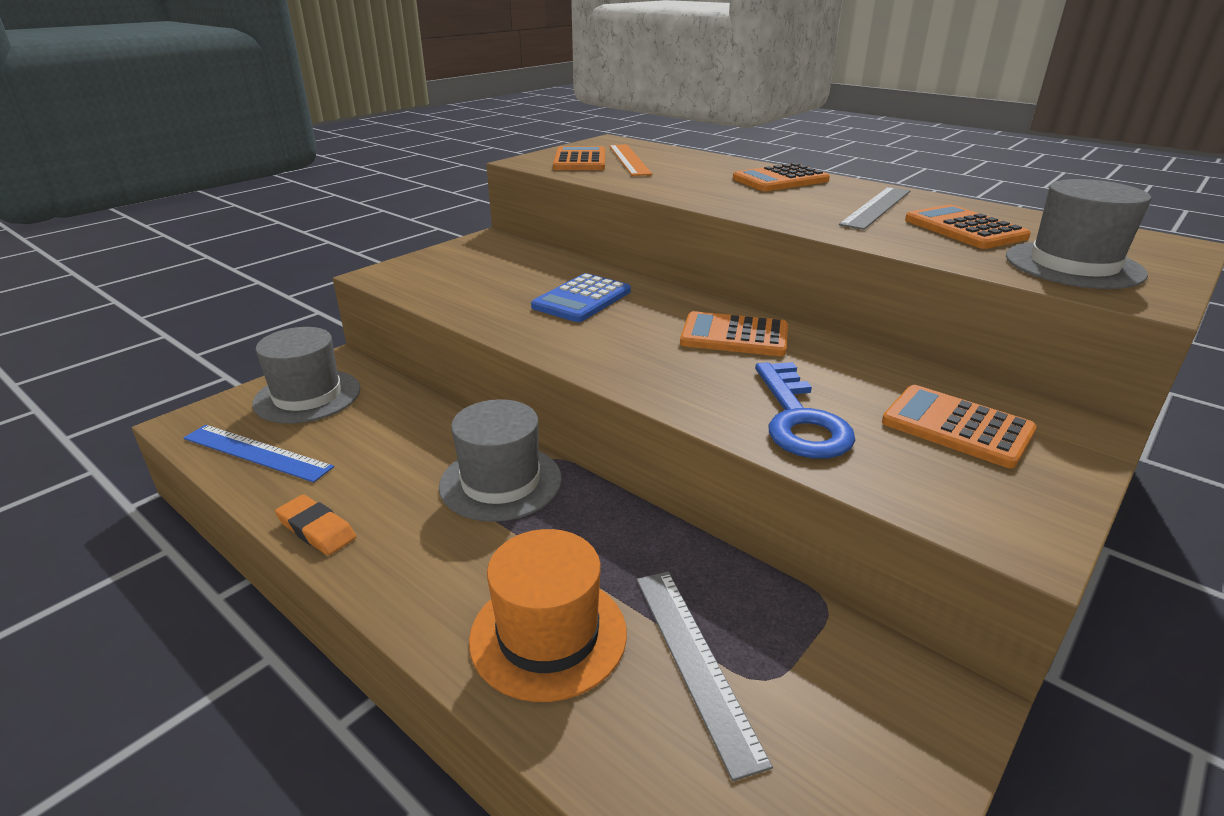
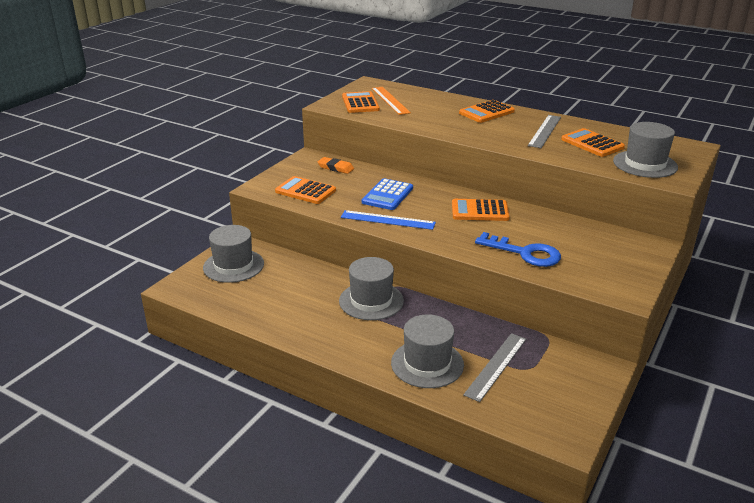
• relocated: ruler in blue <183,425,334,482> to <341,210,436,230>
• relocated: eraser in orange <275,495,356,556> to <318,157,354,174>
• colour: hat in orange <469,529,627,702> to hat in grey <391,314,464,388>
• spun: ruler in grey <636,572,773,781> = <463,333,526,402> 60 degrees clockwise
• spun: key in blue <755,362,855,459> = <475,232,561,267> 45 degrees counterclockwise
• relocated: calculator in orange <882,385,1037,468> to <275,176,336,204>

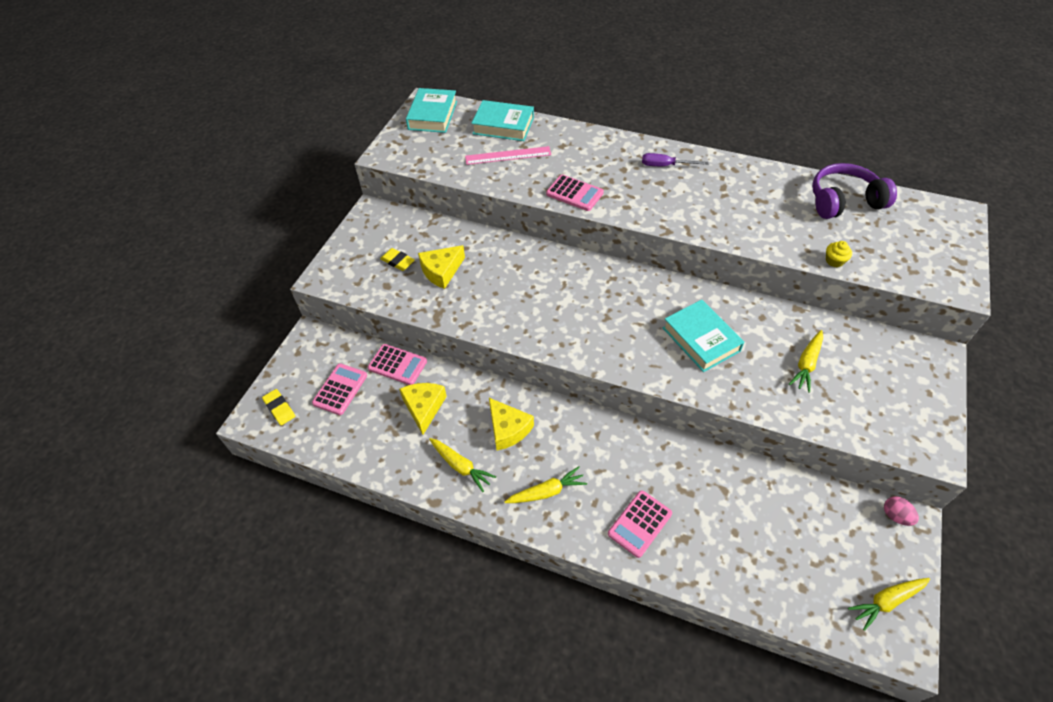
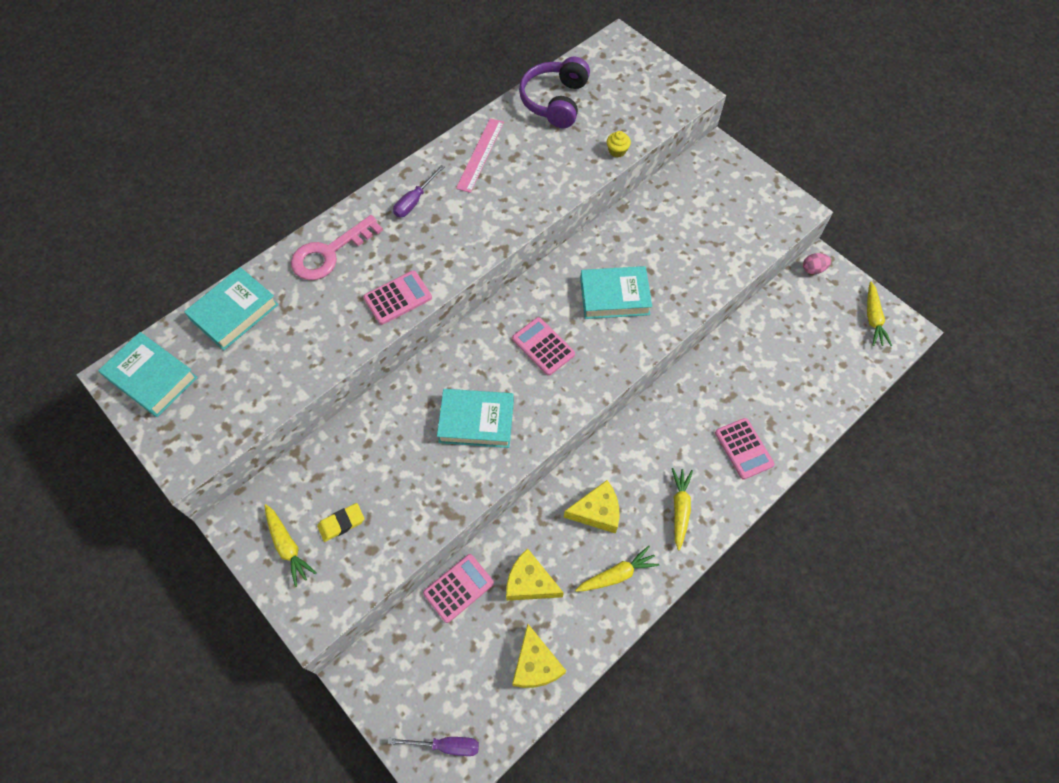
• exchanged: eraser in yellow <262,389,295,425> to screwdriver in purple <388,737,479,756>
• relocated: calculator in pink <312,363,367,415> to <512,317,575,376>
• relocated: cheese in yellow <418,245,465,289> to <512,624,566,688>
• relocated: ruler in pink <465,146,551,165> to <456,118,504,193>
• relocated: carrot in yellow <789,330,823,393> to <264,504,317,587>
• appeared: key in pink <291,215,383,280>
• appeared: book in turquoise <437,389,514,448>

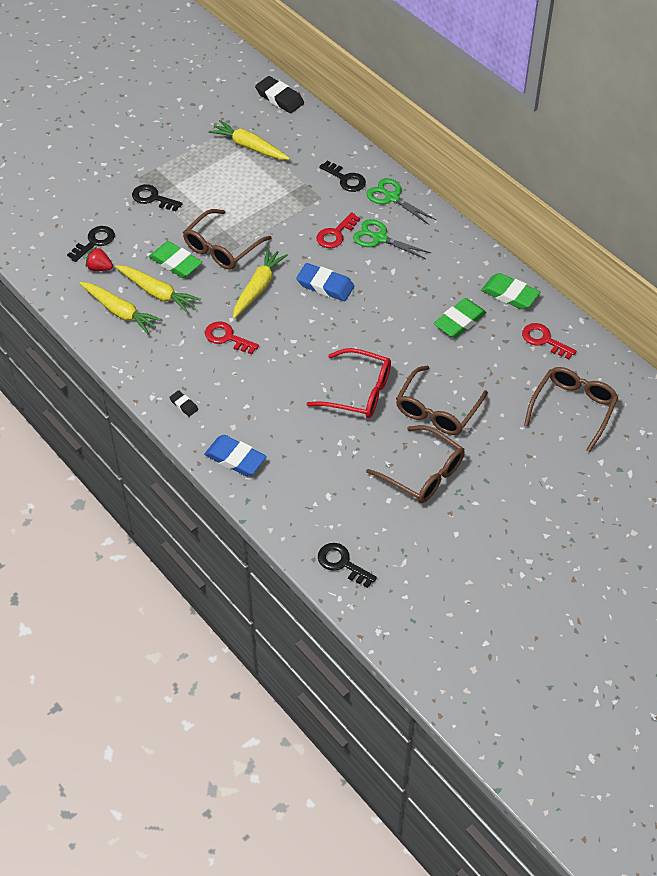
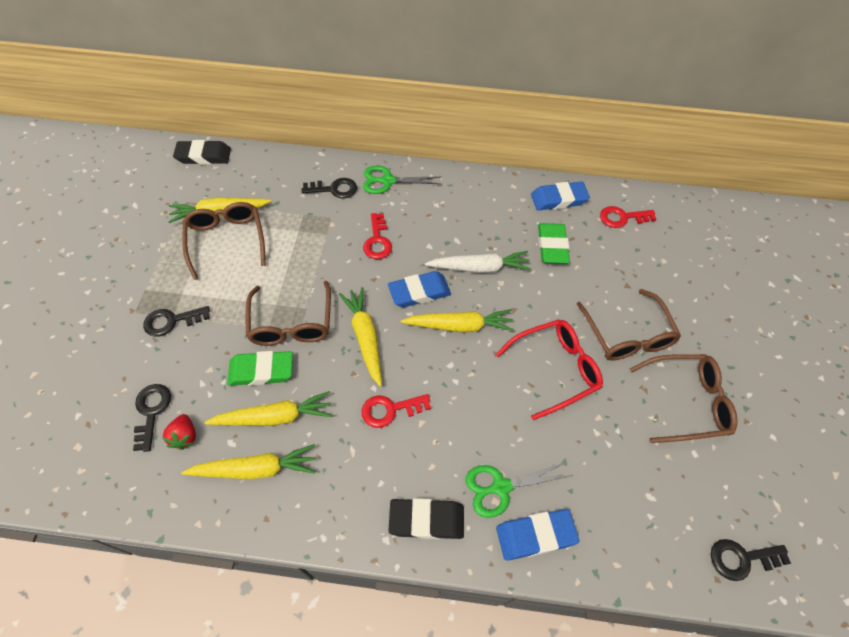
• spun: strawberry in red <86,247,113,271> = <162,414,196,450> 75 degrees counterclockwise
• size: eraser in black <169,390,198,417> = <388,498,464,539> x1.96
• relocated: scissors in green <353,219,431,259> to <465,462,573,518>
• colour: eraser in green <481,273,540,309> to eraser in blue <531,181,590,210>
• relocated: glasses in brown <524,367,618,452> to <182,202,266,280>
• appeared: carrot in yellow <401,309,514,332>
• appeared: carrot in white <425,251,531,273>

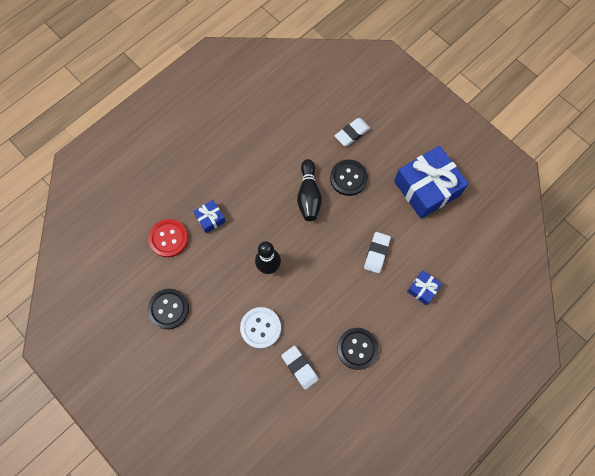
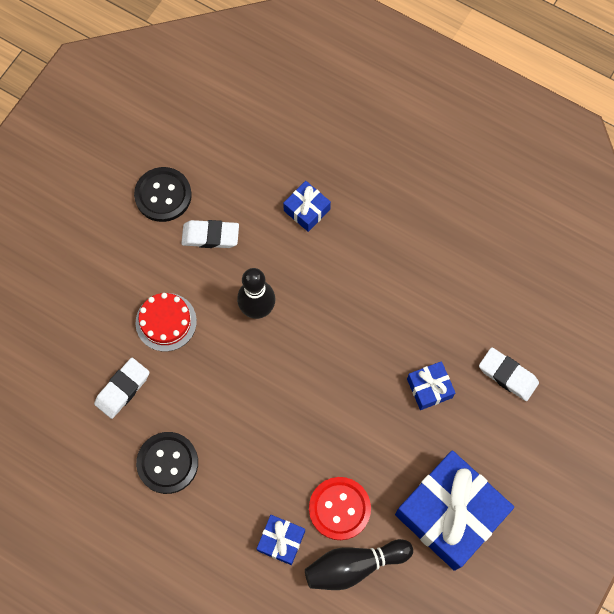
• relocated: button in red <148,219,188,258> to <309,477,371,540>
• exchanged: button in white <240,307,281,349> to cake in red <135,293,197,352>
• relocated: bowling pin in black <297,159,322,221> to <305,539,413,590>
• exchanged: button in black <330,159,368,196> to gift in blue <407,361,455,410>
• relocated: eraser in white <364,232,391,273> to <181,220,239,248>

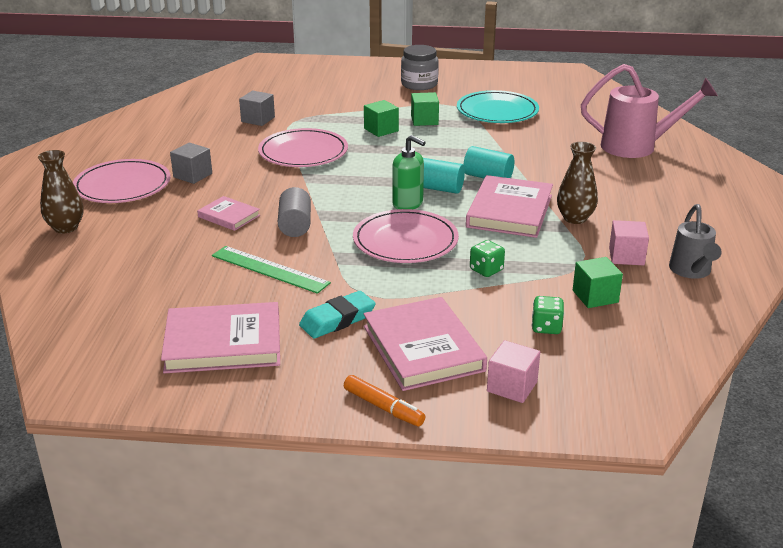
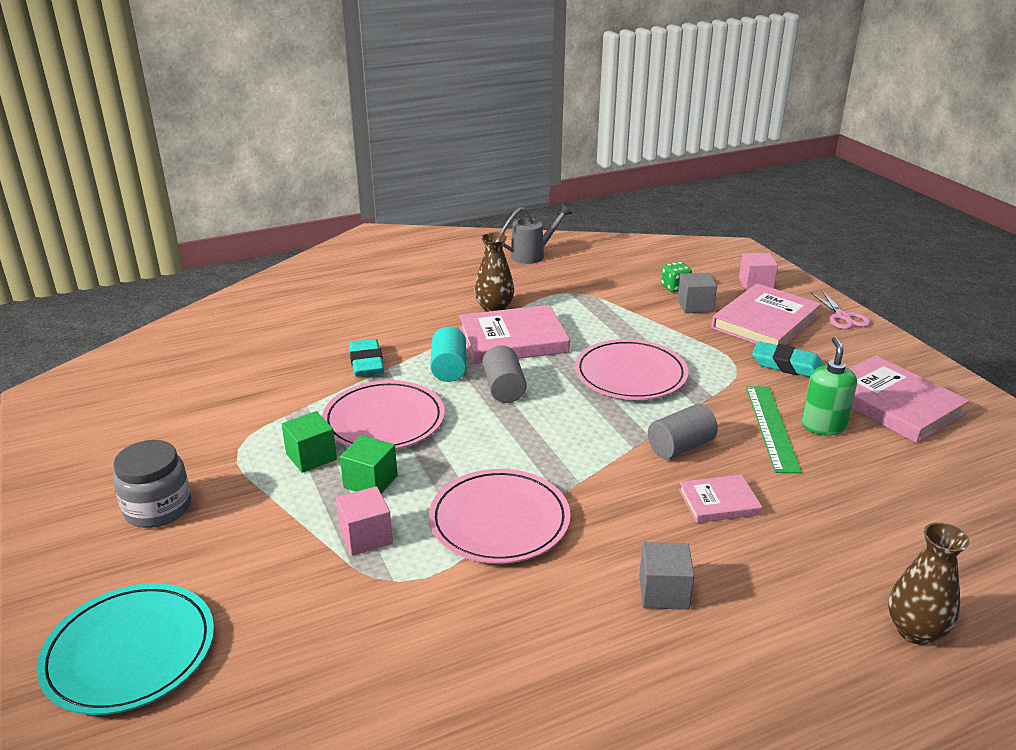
• relocated: plate in pink <73,159,171,203> to <322,380,445,449>
• spun: book in pink <197,196,260,231> = <679,475,762,523> 75 degrees clockwise
• relocated: cube in grey <239,91,275,126> to <678,273,717,313>
• exchanged: marker in orange <344,375,425,426> to scissors in pink <810,290,871,329>
• relocated: soap dispenser in green <392,135,426,209> to <801,337,857,436>
• colour: cylinder in turquoise <423,158,465,194> to cylinder in grey <483,345,526,403>
• relocated: plate in turquoise <457,90,539,123> to <36,583,214,715>
• missing: dice in green <470,240,505,277>
• missing: cube in green <573,257,623,308>
• missing: watering can in pink <581,64,718,158>
• relocated: cube in pink <609,220,649,266> to <336,486,393,556>
• appeared: eraser in turquoise <349,339,384,377>

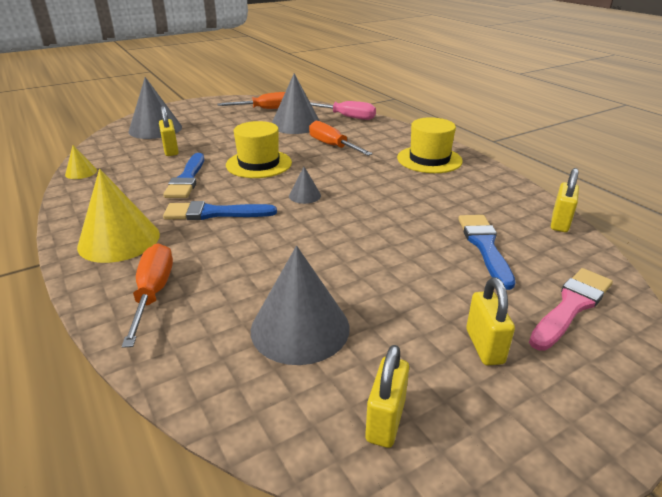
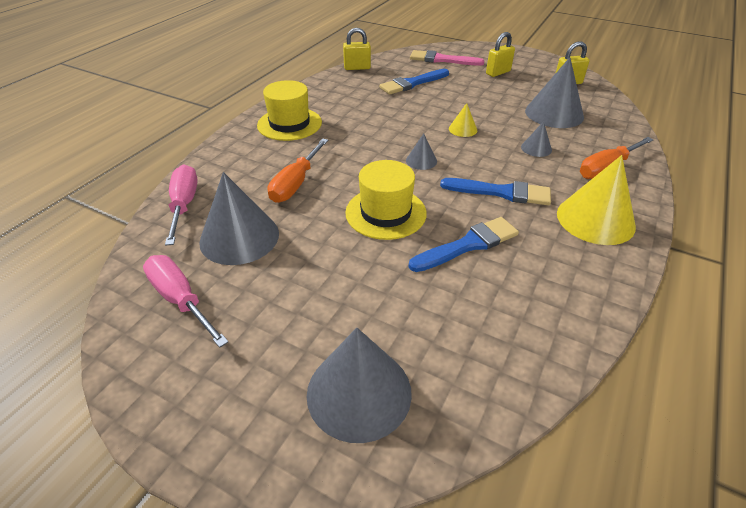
• relocated: cone in yellow <65,145,97,179> to <449,103,477,137>
• missing: padlock in yellow <159,106,179,156>
• spun: brush in blue <163,201,277,220> = <440,178,551,205> 45 degrees counterclockwise
• colour: screwdriver in orange <218,92,285,109> to screwdriver in pink <143,255,229,348>
• appeared: cone in grey <521,121,552,157>

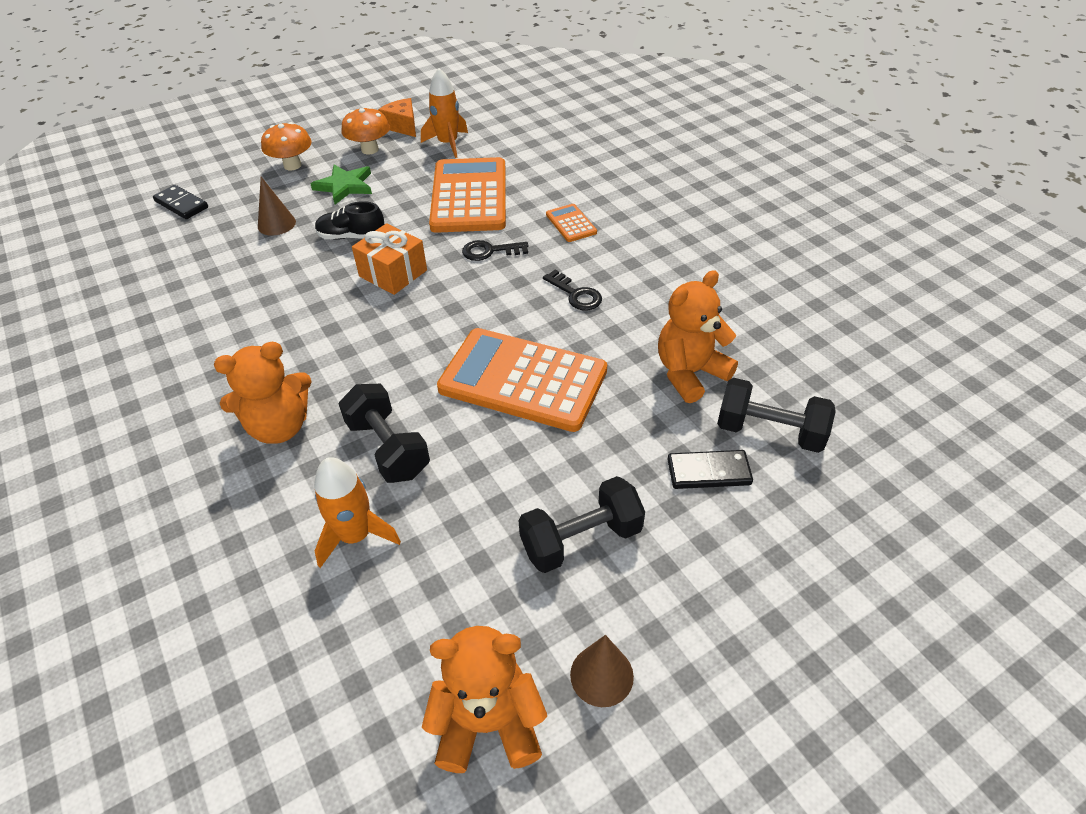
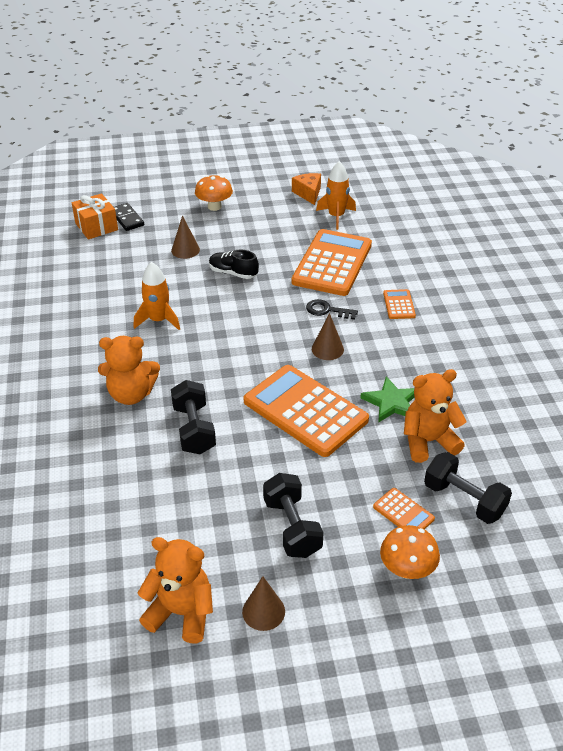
• relocated: star in green <311,165,372,204> to <360,376,415,423>
• relocated: rocket in orange <314,457,401,568> to <134,262,180,330>
• relocated: mushroom in orange <341,107,390,154> to <380,525,440,579>
• relocated: gift in orange <352,223,427,295> to <72,193,118,240>
• spun: dumbbell in black <519,476,645,573> = <263,473,324,558> 75 degrees clockwise
• missing: key in black <543,270,602,310>
• exchanged: domino in black <667,450,753,489> to calculator in orange <373,488,435,530>
• appeared: cone in brown <312,313,344,360>

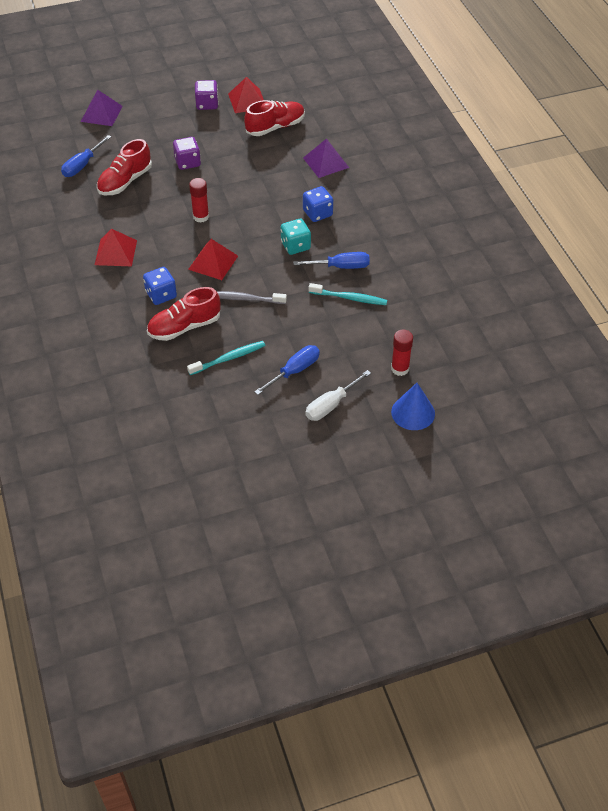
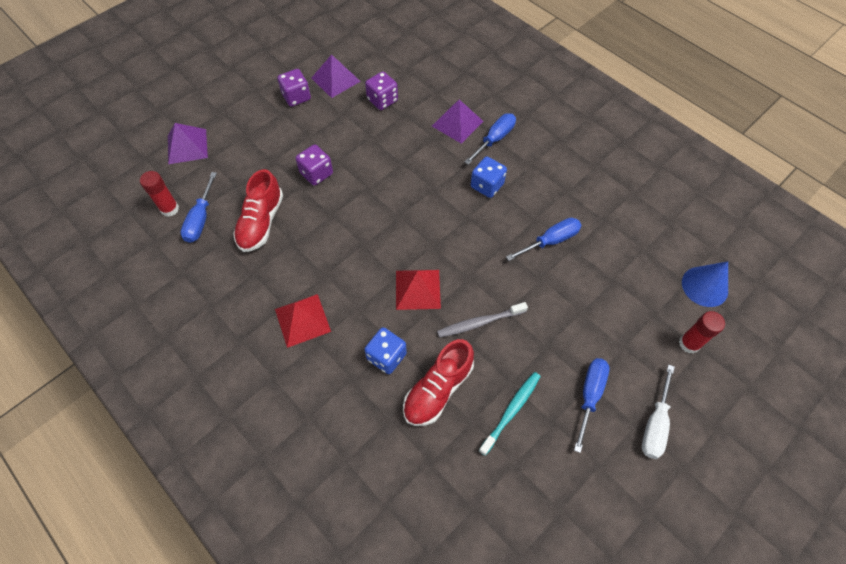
• relocated: glue stick in red <189,178,209,223> to <140,171,179,217>
• colour: pyramid in red <228,77,264,113> to pyramid in purple <312,55,361,98>
• exchanged: shoe in red <244,100,305,136> to dice in purple <365,72,398,110>
• missing: dice in turquoise <281,219,311,255>
• missing: toothbrush in turquoise <309,283,387,305>
• relocated: cone in blue <391,383,435,430> to <682,261,728,307>
• appeared: screwdriver in blue <464,113,516,165>

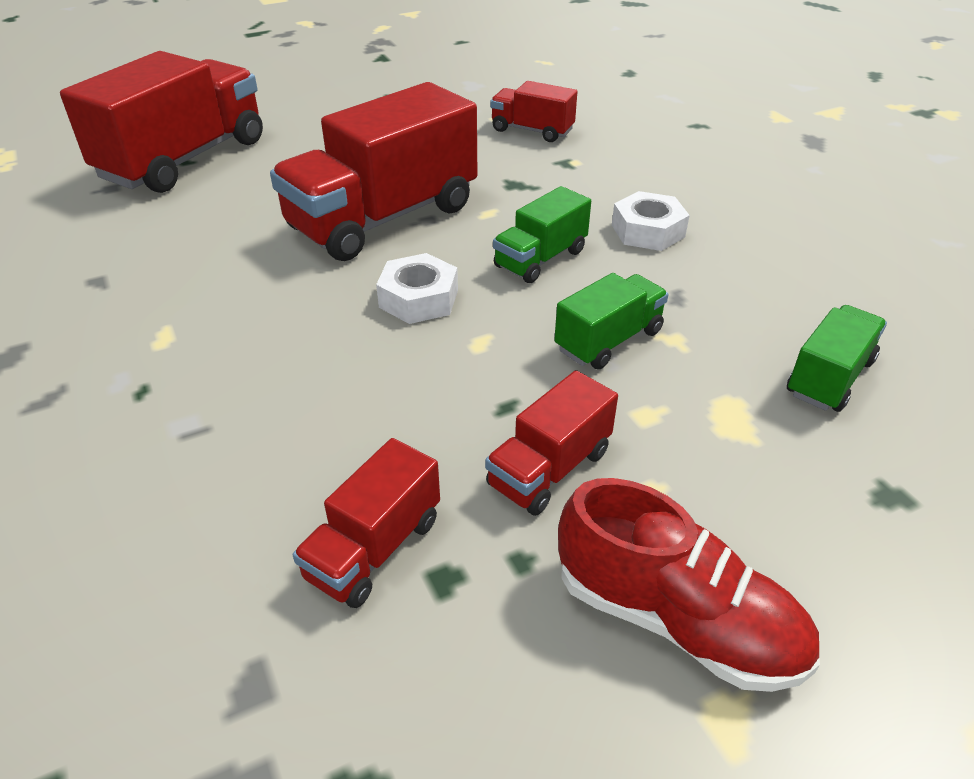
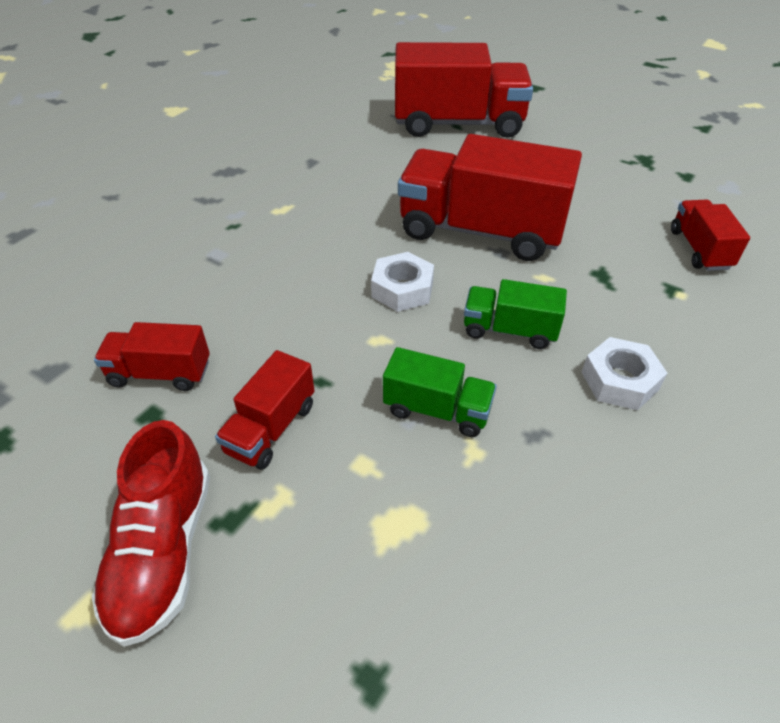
• spun: truck in red <485,370,618,516> = <215,350,315,470> 75 degrees counterclockwise
• missing: truck in green <787,305,887,412>

